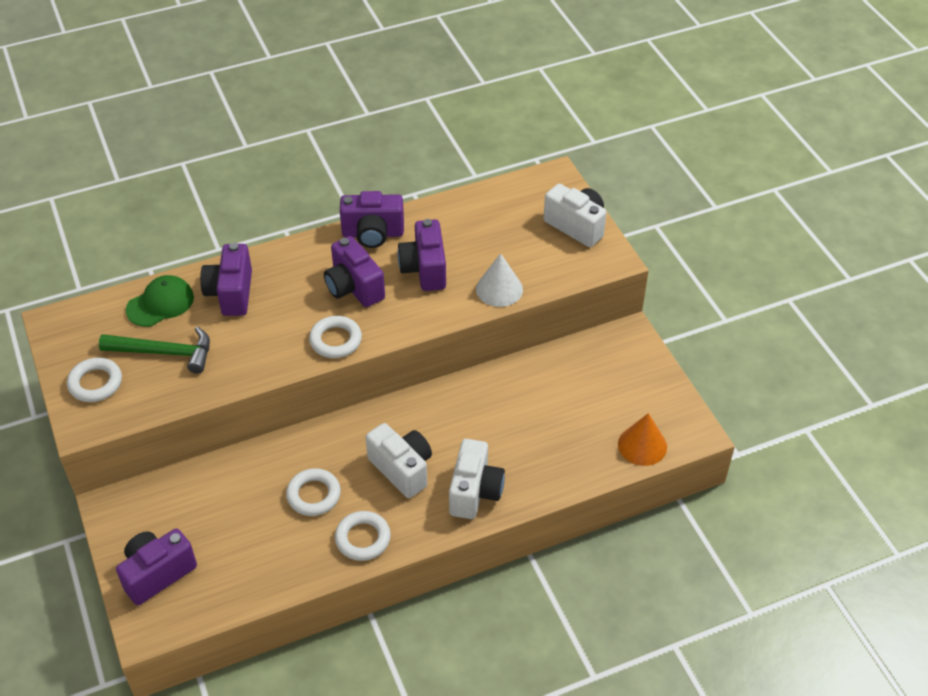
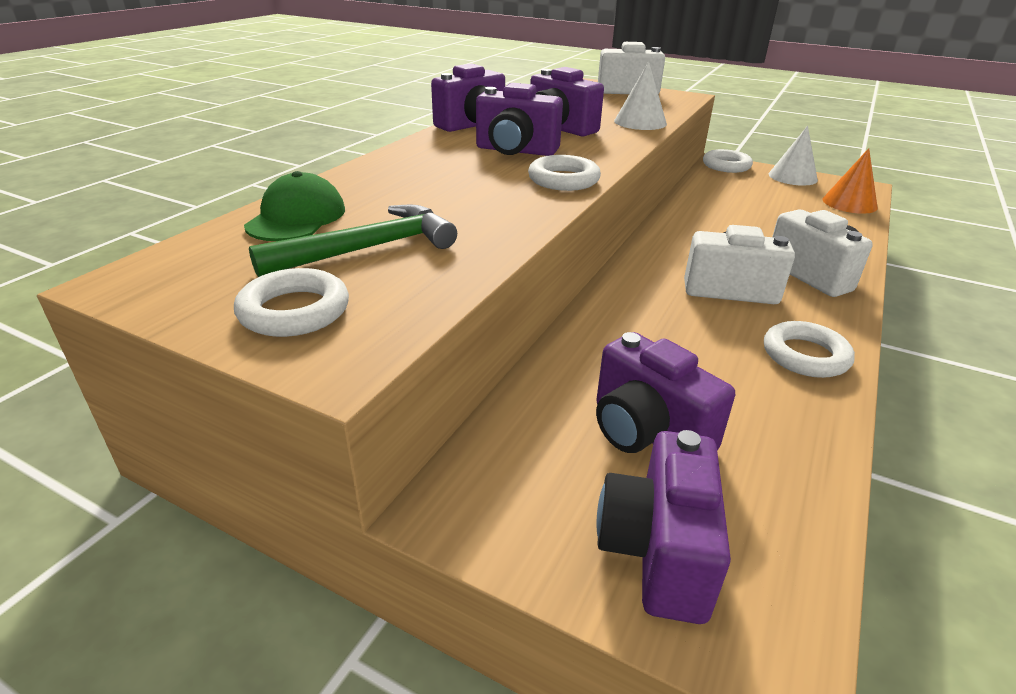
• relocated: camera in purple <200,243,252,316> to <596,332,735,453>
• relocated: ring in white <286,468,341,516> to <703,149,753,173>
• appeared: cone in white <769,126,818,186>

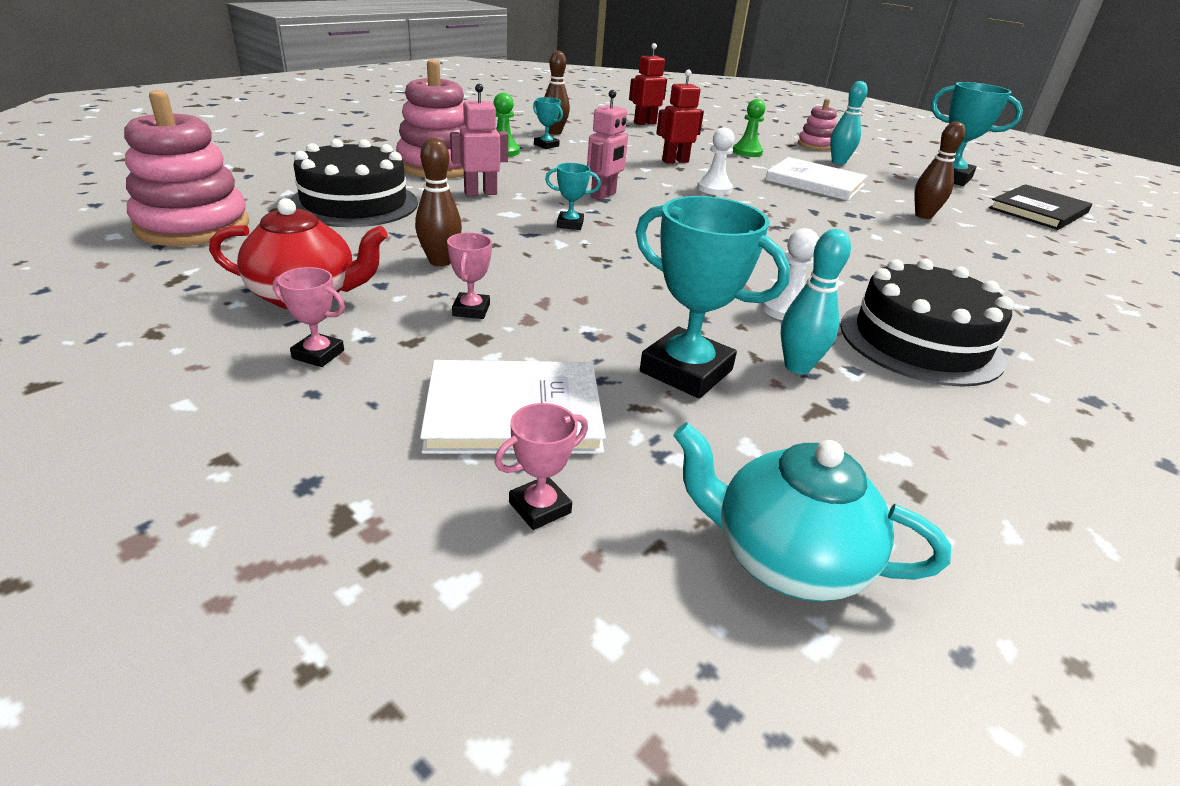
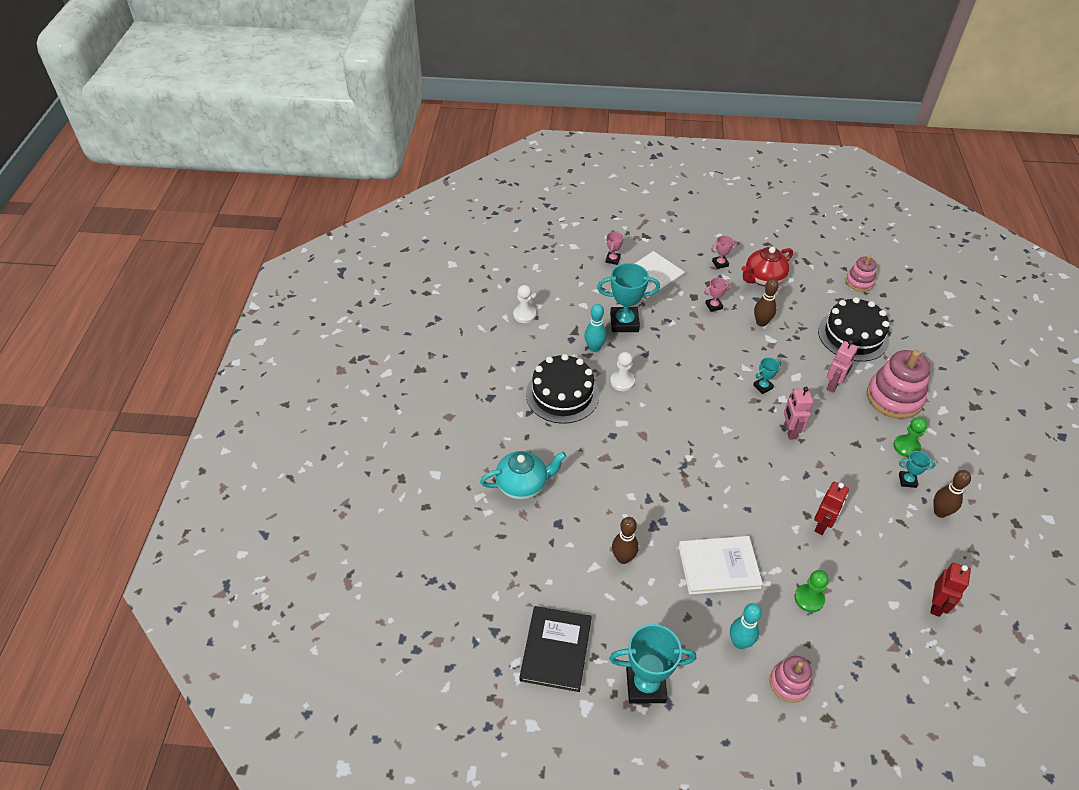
• size: stacking toy in pink <124,90,249,246> = <846,255,877,292> x0.57
• spun: trophy in pink <447,232,492,319> = <704,277,731,312> 75 degrees counterclockwise
• relocated: teapot in turquoise <673,422,951,602> to <480,451,566,500>
• relocated: pawn in white <697,127,734,195> to <513,285,536,323>

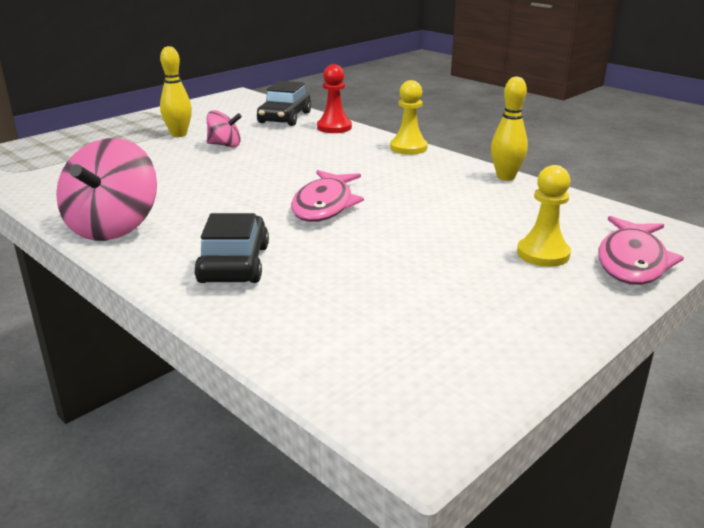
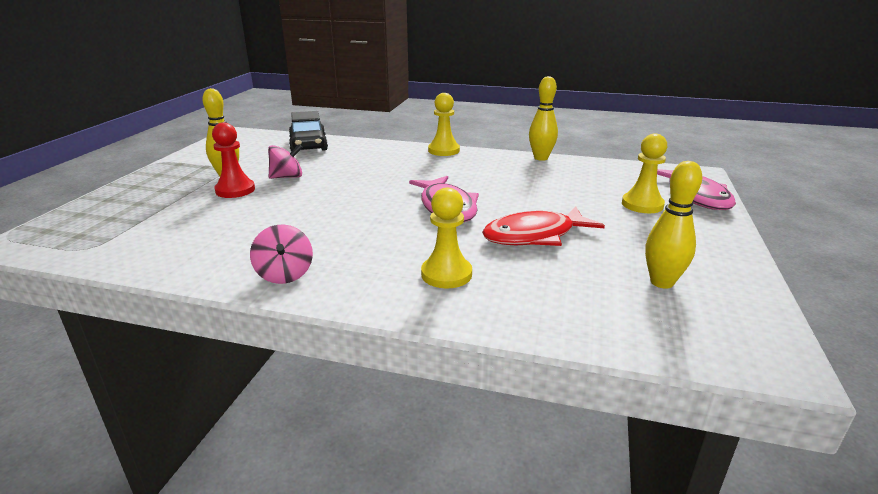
• size: spinning top in pink <56,138,157,241> = <250,225,313,284> x0.53
• exchanged: car in black <194,213,269,283> to pawn in yellow <421,188,472,288>
• relocated: pawn in red <317,64,352,133> to <212,122,255,198>
• appeared: fish in red <482,206,605,246>
• appeared: bowling pin in yellow <645,161,702,289>

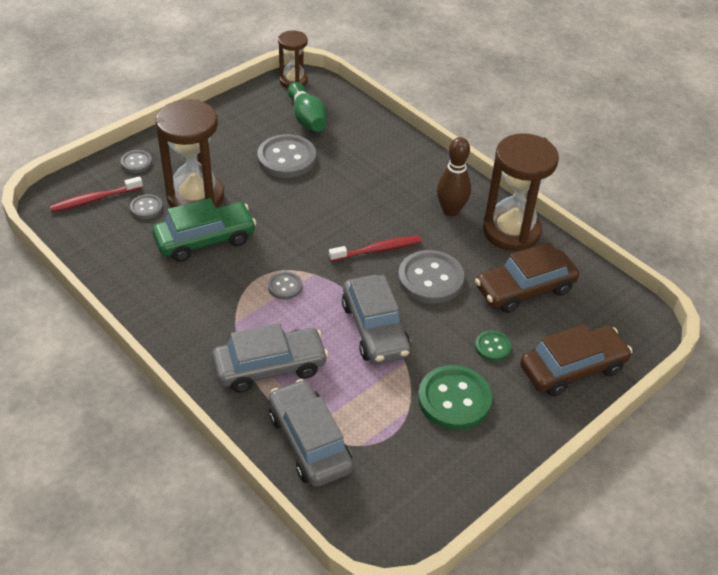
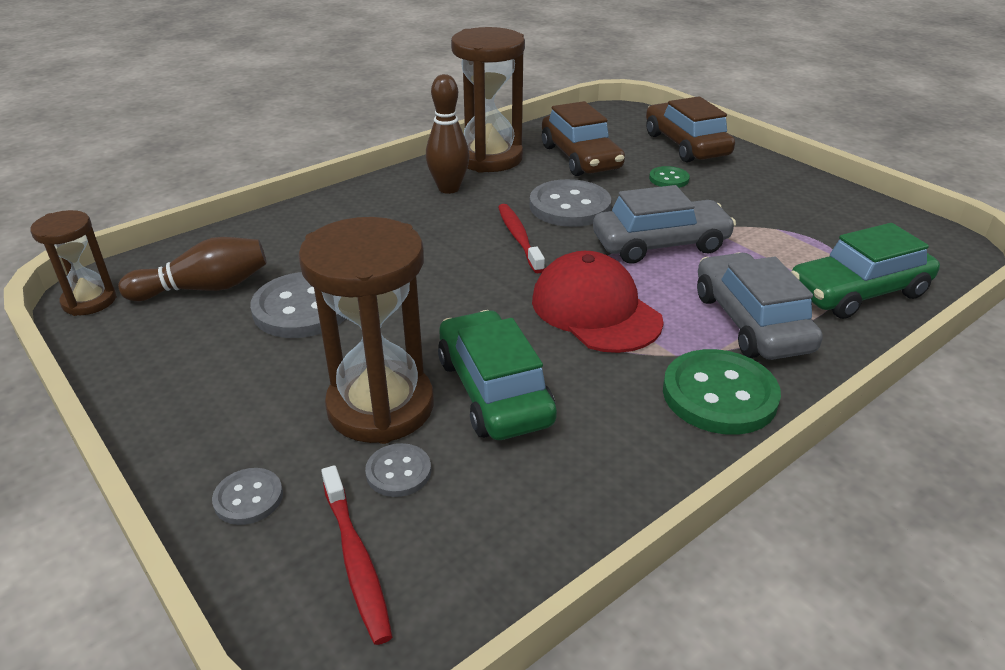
• exchanged: button in grey <268,271,302,300> to cap in red <532,251,664,353>
• colour: car in grey <269,379,353,487> to car in green <791,223,940,319>
• colour: bowling pin in green <288,82,327,132> to bowling pin in brown <118,237,267,301>
• relocated: button in green <418,365,492,430> to <663,349,781,435>

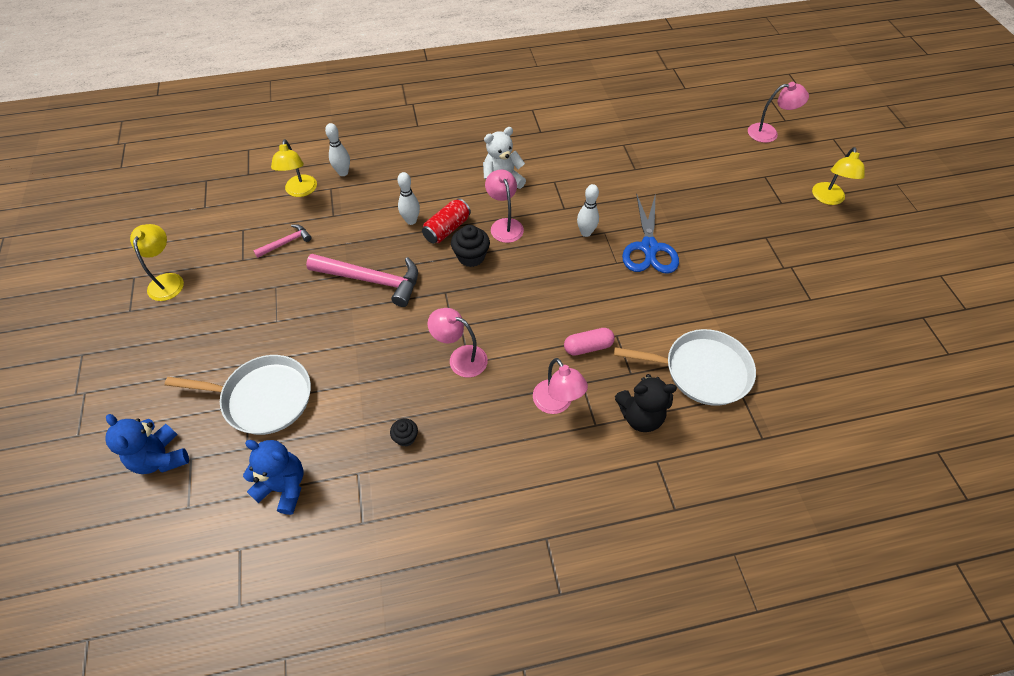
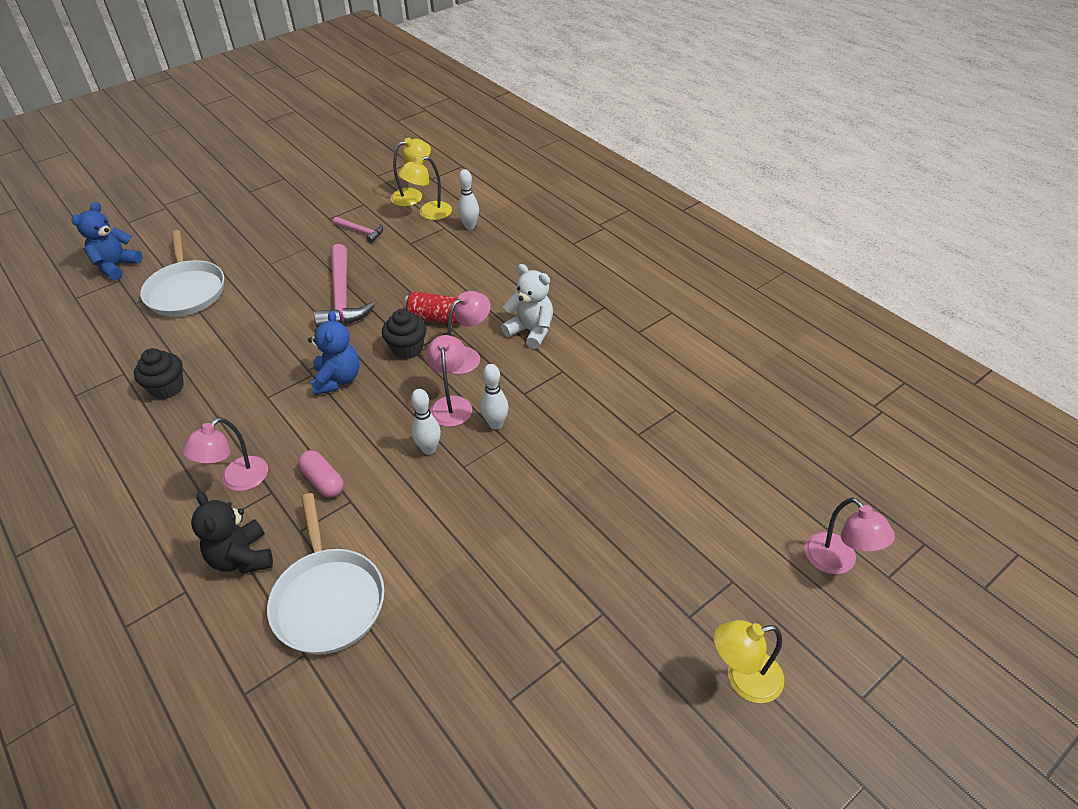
• relocated: lamp in yellow <130,224,184,301> to <391,138,431,206>
• relocated: teddy bear in blue <243,440,304,515> to <308,310,360,395>
• size: cupcake in black <390,419,418,447> = <134,348,184,399> x1.67
• relocated: bowling pin in white <397,172,420,225> to <411,389,441,455>
• relocated: lamp in pink <428,308,488,377> to <426,335,472,427>
• missing: scissors in blue <622,193,679,274>

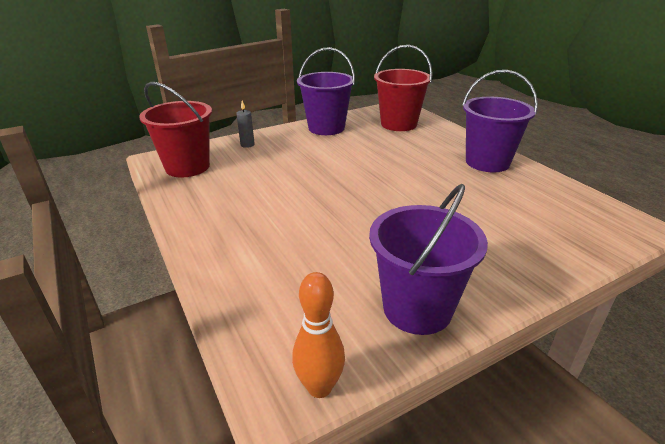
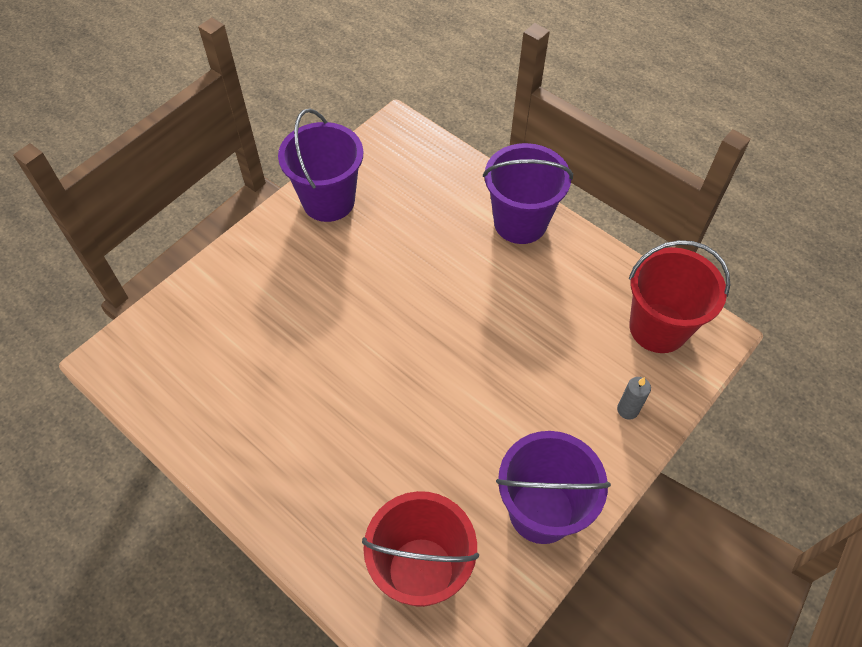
• missing: bowling pin in orange <292,272,345,398>
• relocated: bucket in purple <462,70,538,172> to <483,143,573,244>

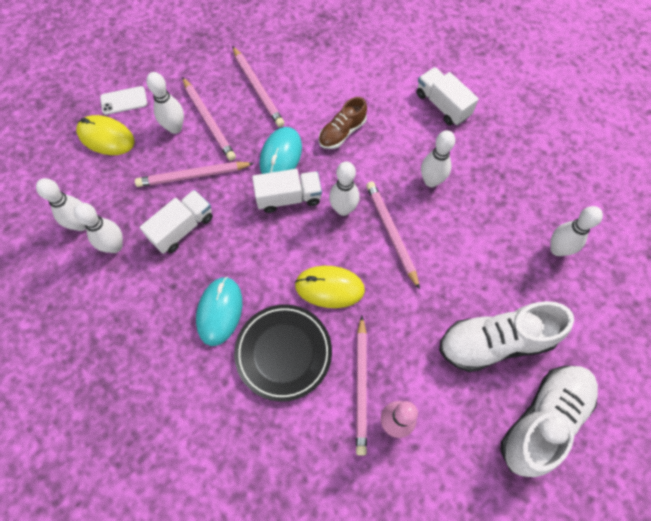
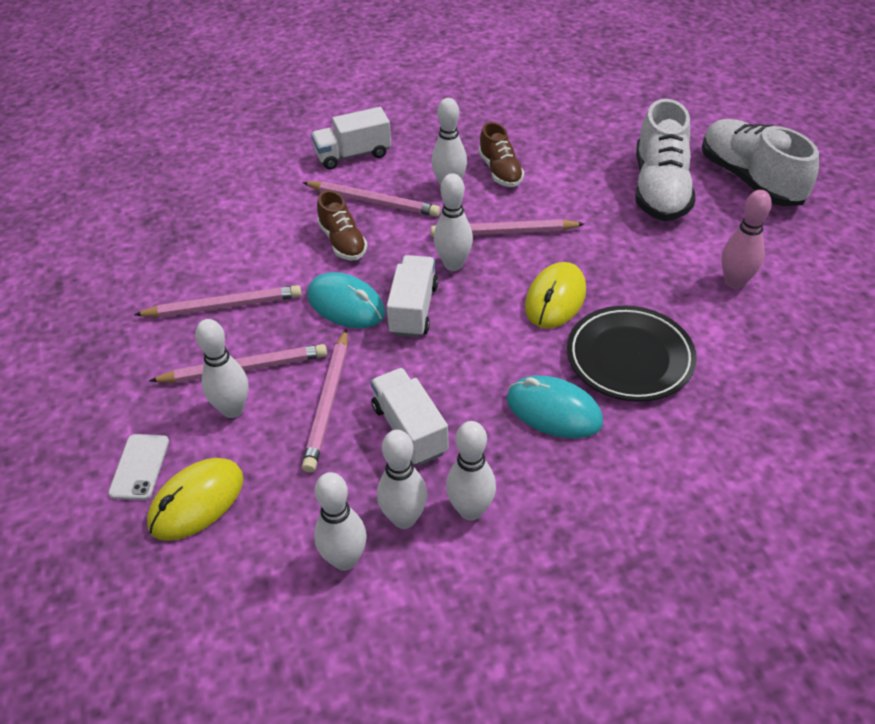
• relocated: pencil in pink <356,316,367,456> to <302,181,440,217>
• relocated: bowling pin in white <550,206,603,256> to <446,421,496,521>
• appeared: shoe in brown <478,122,524,187>

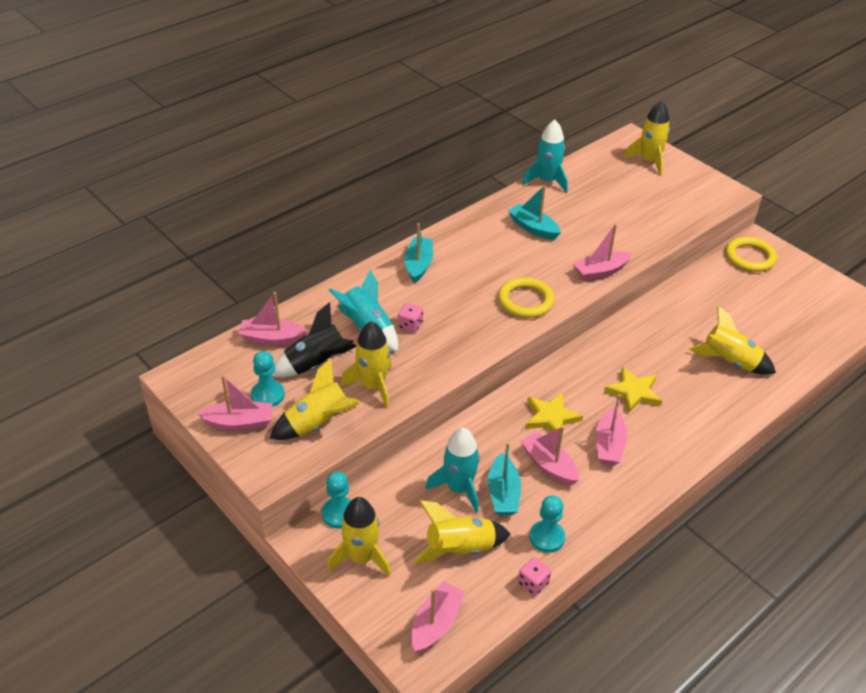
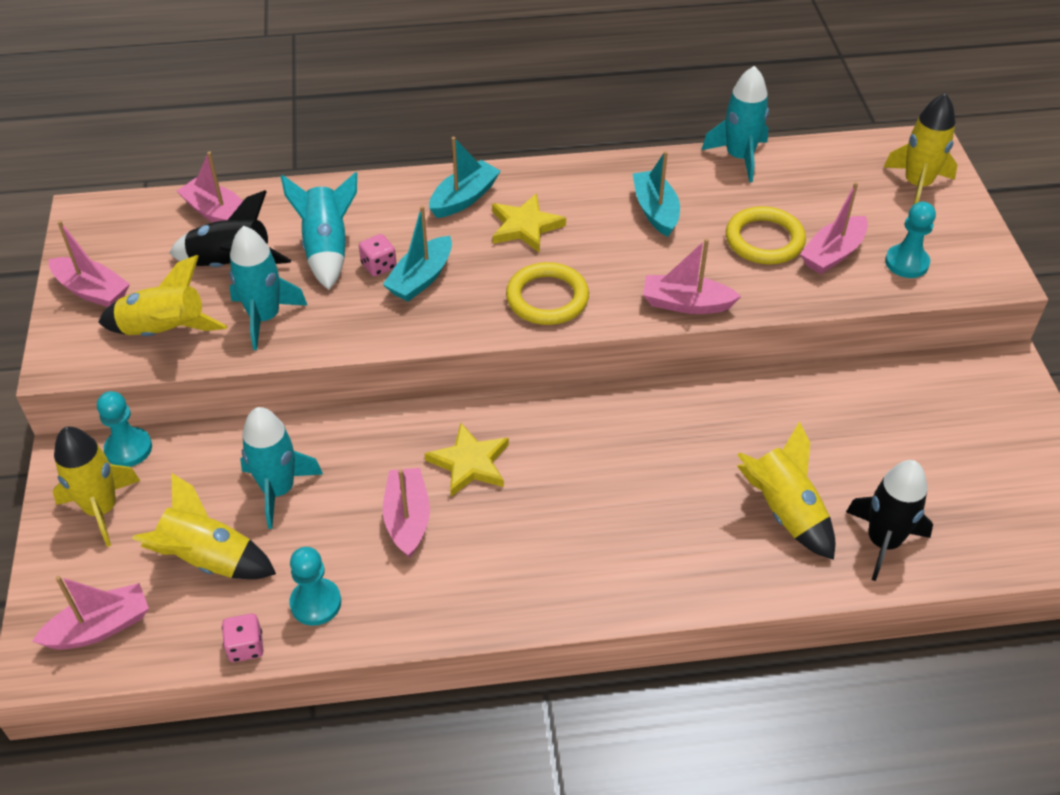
• relocated: pawn in turquoise <251,351,285,407> to <885,202,936,278>
• colour: rocket in yellow <341,321,392,408> to rocket in turquoise <229,226,308,350>
• relocated: boat in turquoise <488,442,521,515> to <383,206,452,302>
• relocated: boat in pink <595,394,628,465> to <800,182,868,274>
• relocated: star in yellow <604,367,662,414> to <492,193,566,252>
• relocated: ring in yellow <726,237,777,272> to <726,206,806,265>
• appeared: rocket in black <846,460,933,581>

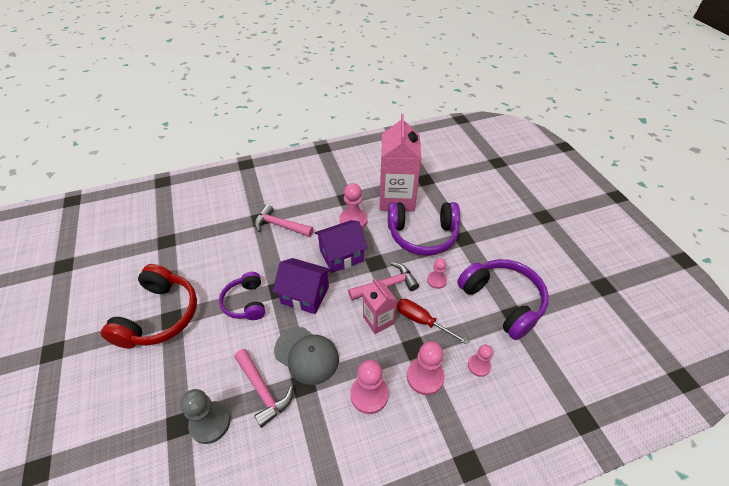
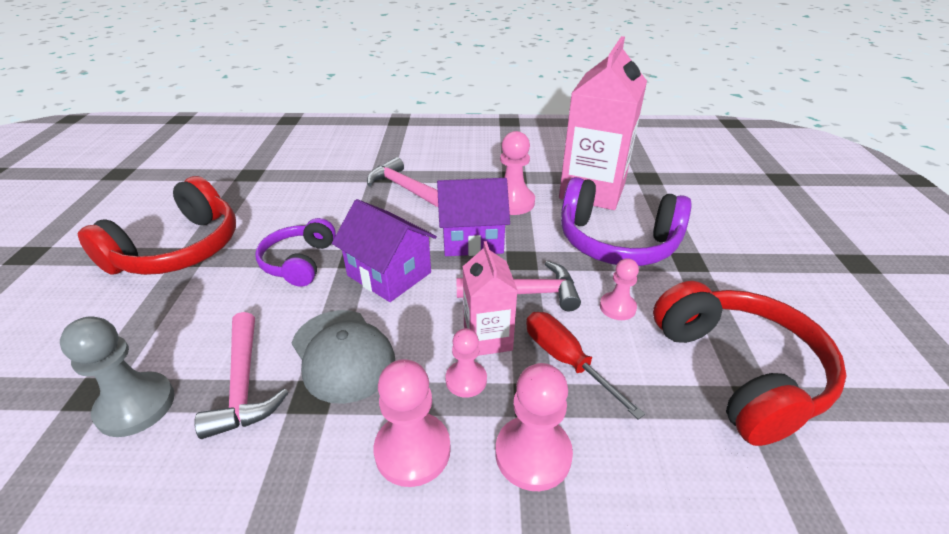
• colour: headphones in purple <457,259,549,340> to headphones in red <653,281,847,446>
• relocated: pawn in pink <468,345,493,377> to <445,328,487,398>

